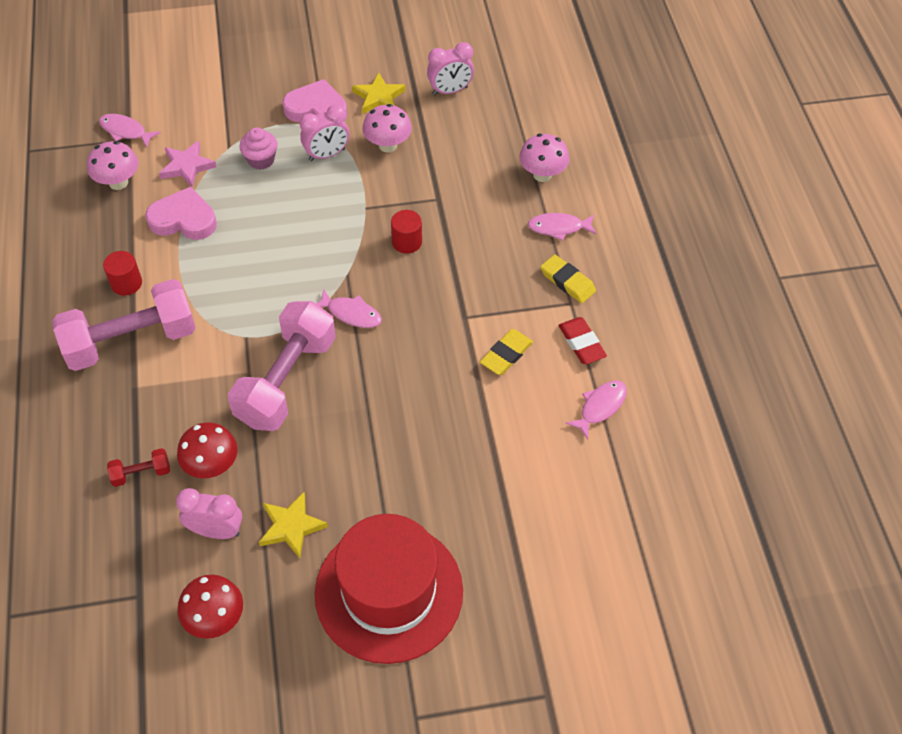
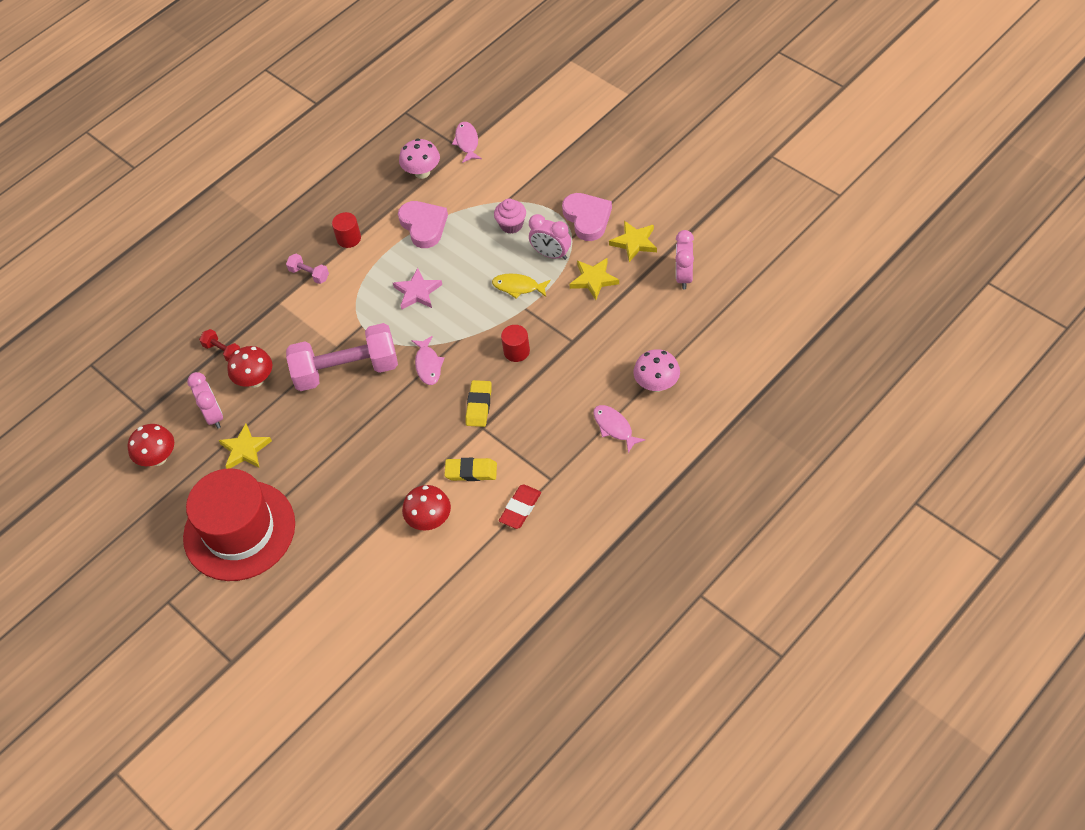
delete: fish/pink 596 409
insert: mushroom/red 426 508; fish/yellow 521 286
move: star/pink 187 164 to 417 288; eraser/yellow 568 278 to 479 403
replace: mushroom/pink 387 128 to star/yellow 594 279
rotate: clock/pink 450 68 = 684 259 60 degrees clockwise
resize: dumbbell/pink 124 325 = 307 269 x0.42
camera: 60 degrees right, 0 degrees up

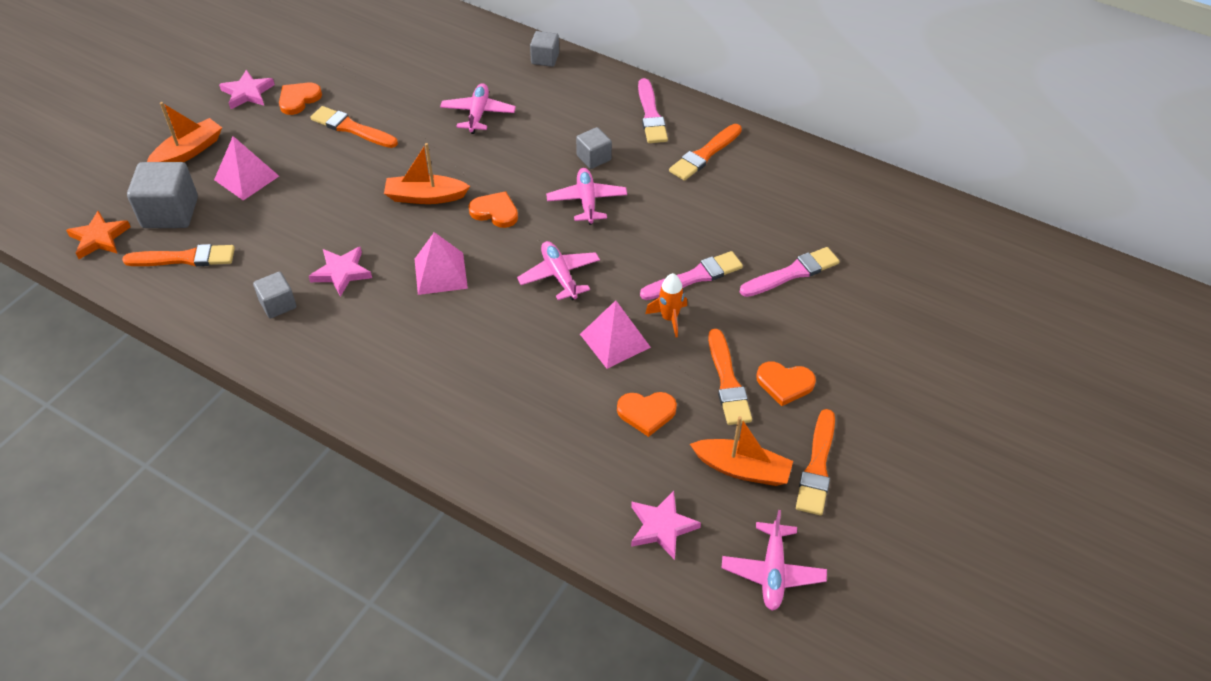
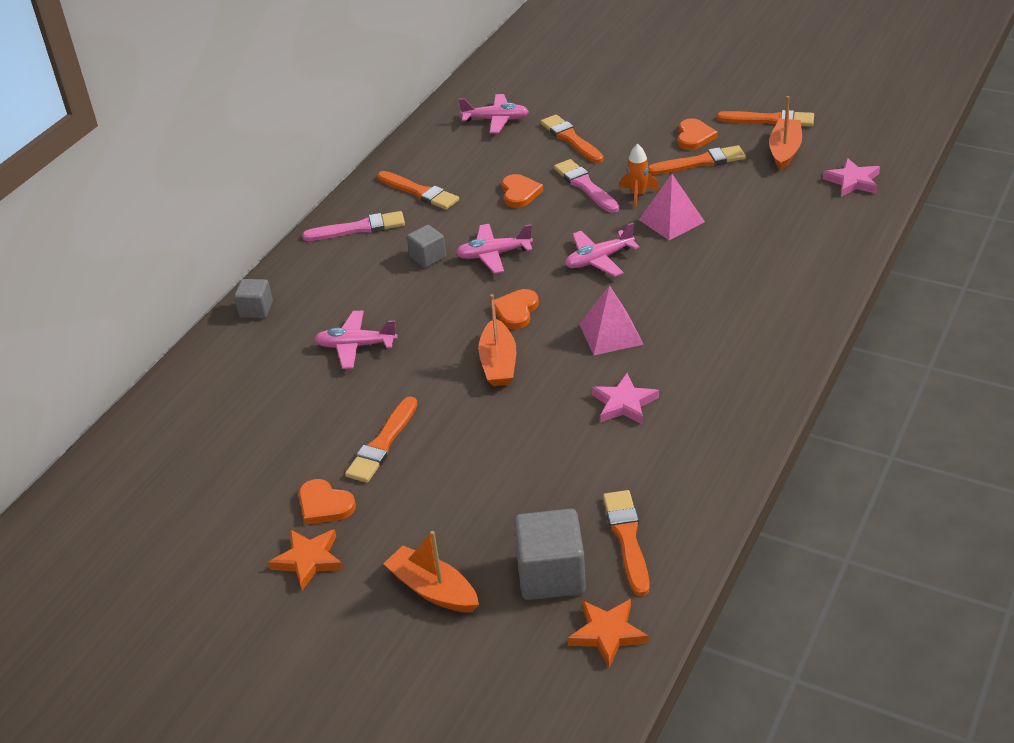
delete: pyramid/pink 246 168; cube/grey 274 295
move: heart/orange 647 414 to 523 191; plane/pink 774 560 to 494 113
recolor: star/pink 247 89 to star/orange 306 559; brush/pink 790 272 to brush/orange 572 139
camera: 90 degrees left, 10 degrees down

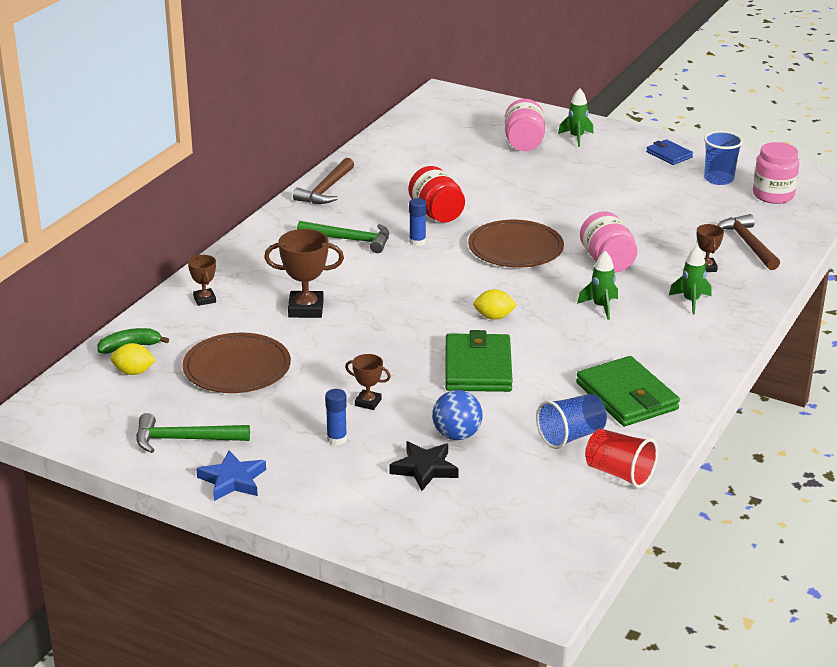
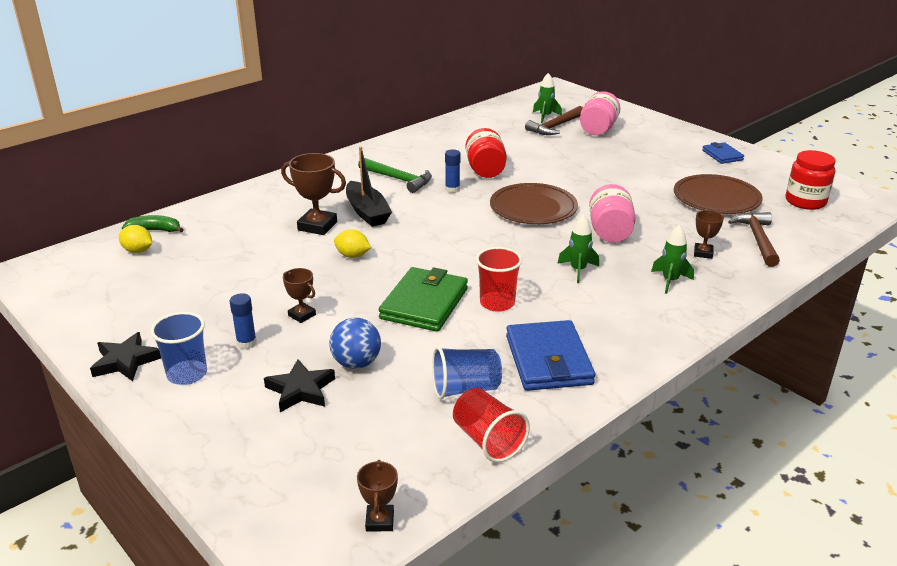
delete: hammer/green 193 433
insert: boat/black 369 187; cup/red 499 279
move: plate/brown 236 363 to 718 194; trophy/brown 202 280 to 377 496; hammer/brown 323 181 to 554 120; lemon/yellow 495 304 to 352 243; rocket/green 576 117 to 547 98; cup/blue 723 158 to 179 348
recolor: star/blue 231 475 to star/black 125 356; wallet/green 628 391 to wallet/blue 550 355; jar/pink 776 173 to jar/red 811 180
camera: 20 degrees right, 0 degrees up

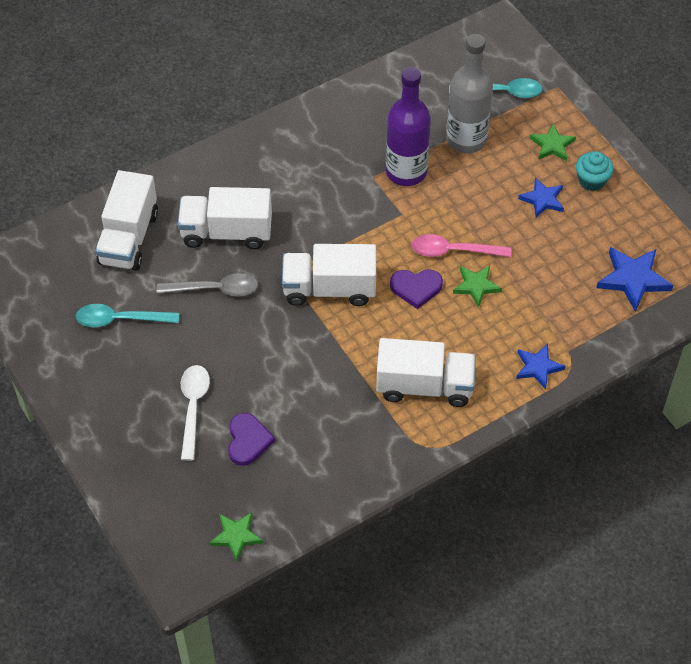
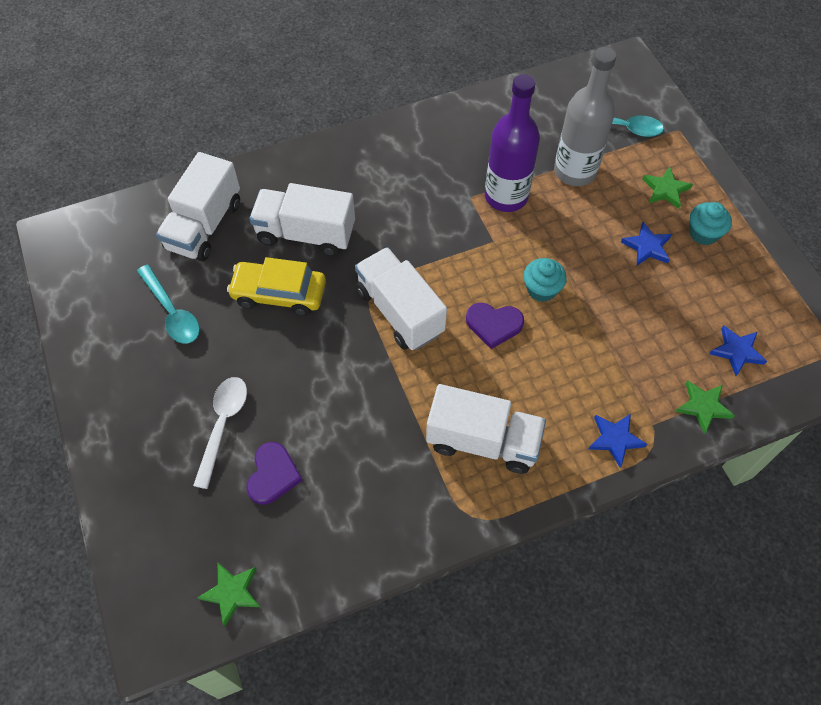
move: star/green 477 286 to 705 407
replace: spoon/grey 207 284 to car/yellow 276 286; spoon/pink 461 245 to cupcake/turquoise 545 280
rotate: spoon/turquoise 127 315 = 168 304 135 degrees counterclockwise; truck/white 329 275 = 401 298 45 degrees clockwise
resize: star/blue 635 279 = 738 350 x0.65
camera: 10 degrees right, 5 degrees up

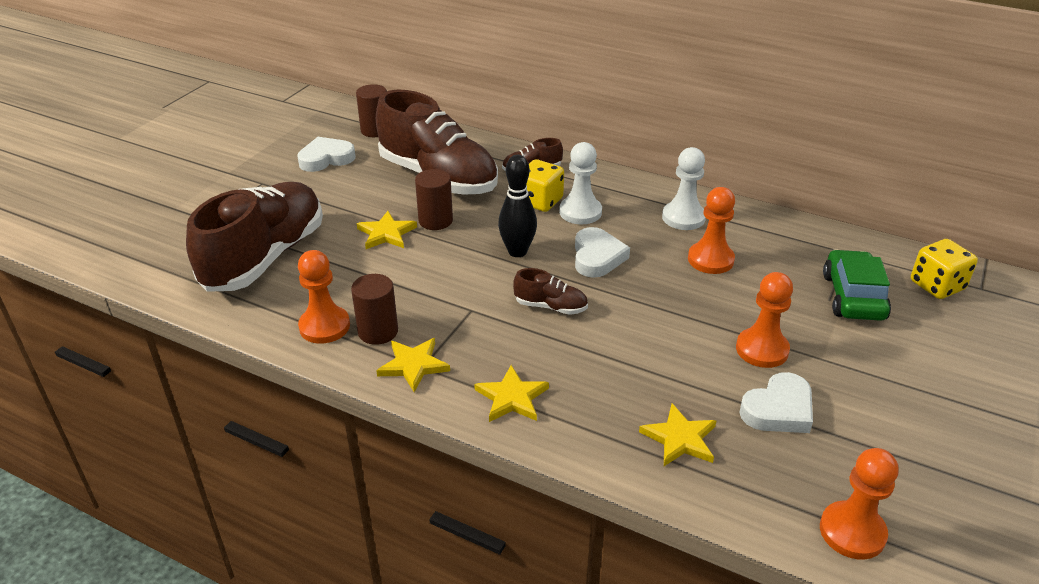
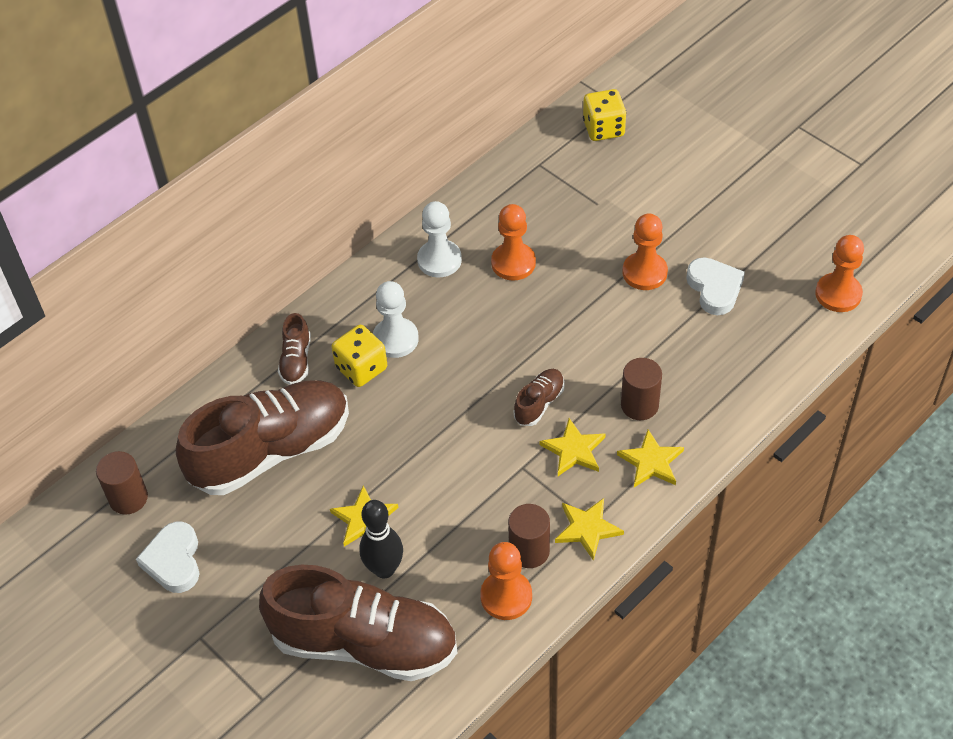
delete: heart/white 602 252; car/green 857 285
move: cylinder/brown 434 199 to 641 389; bowling pin/black 517 206 to 381 539; star/yellow 677 434 to 573 447
rotate: shoe/brown 254 237 = 358 623 150 degrees clockwise
camera: 70 degrees left, 15 degrees up

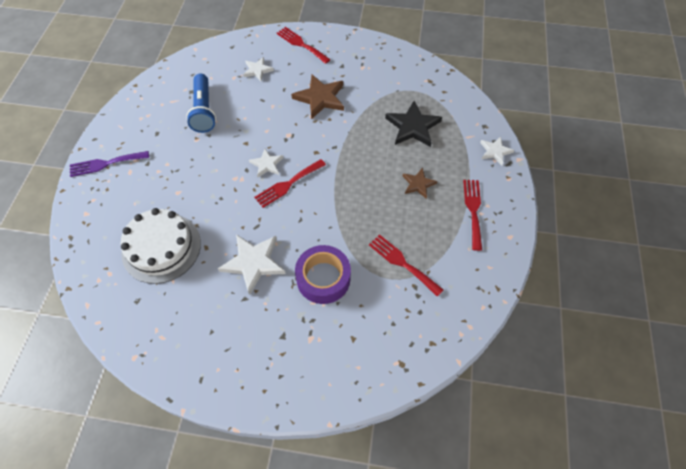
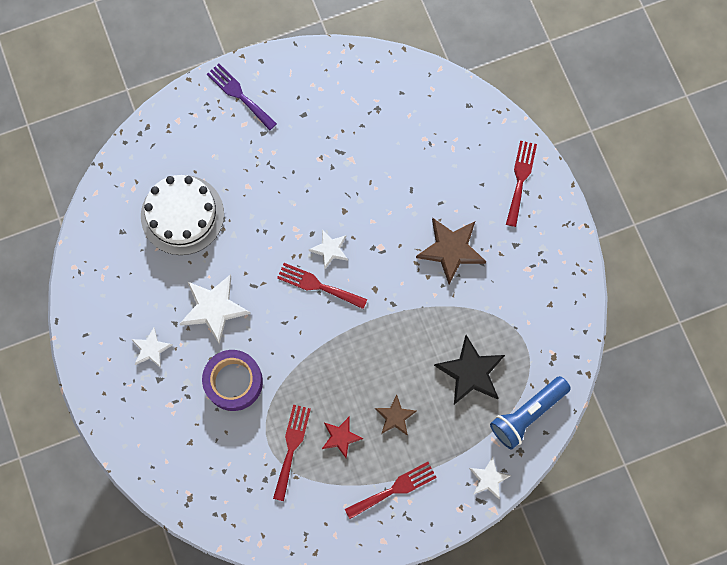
insert: star/red 342 437
move: flashlight/blue 201 103 to 530 413; star/white 258 69 to 151 348
camera: 60 degrees right, 15 degrees up

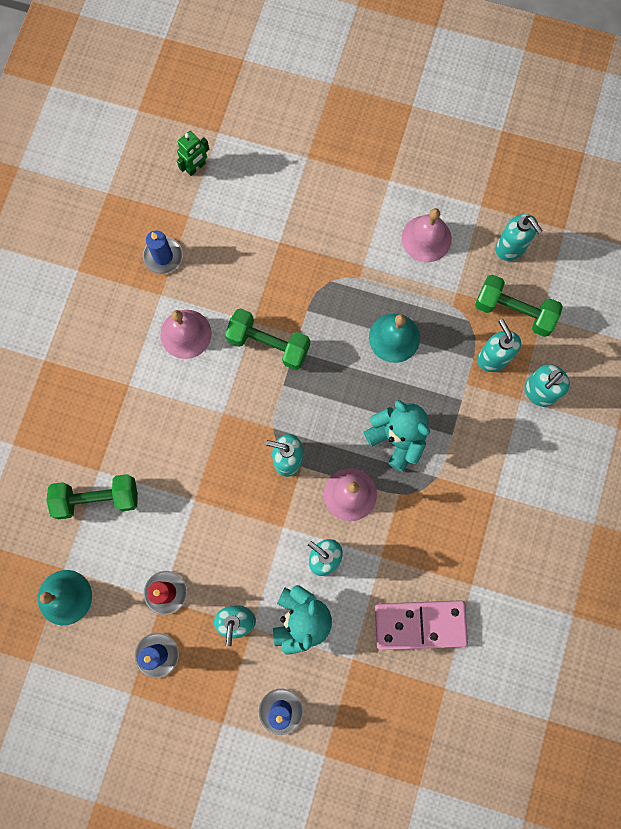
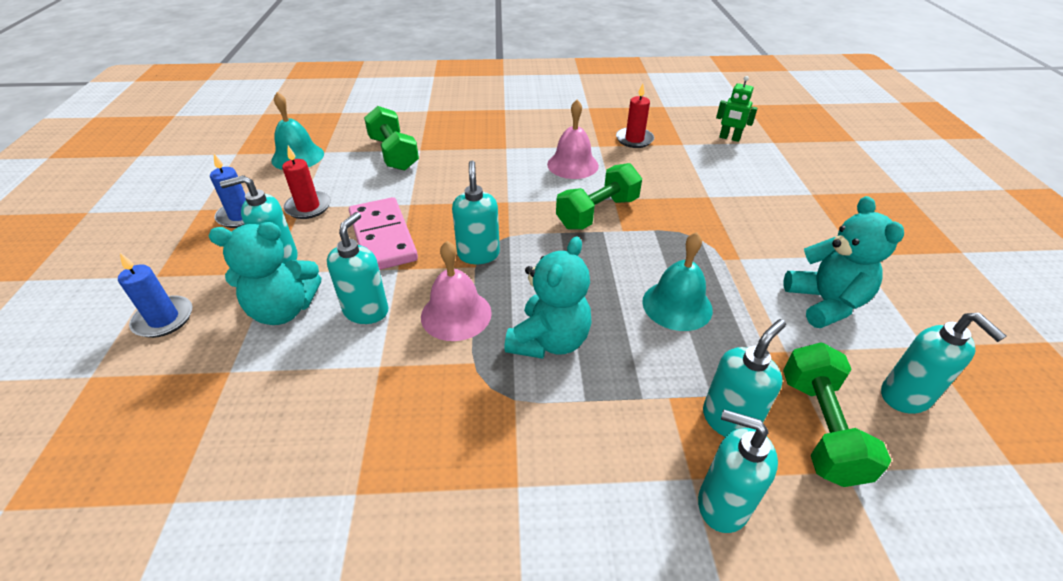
move: domino/pink 421 625 to 383 233
replace: bell/pink 427 235 to teddy bear/turquoise 844 262
recolor: candle/blue 163 252 to candle/red 635 115
rotate: dumbbell/green 267 339 = 599 196 45 degrees clockwise; soap dispenser/turquoise 519 237 = 943 363 60 degrees counterclockwise
camera: 70 degrees right, 35 degrees down

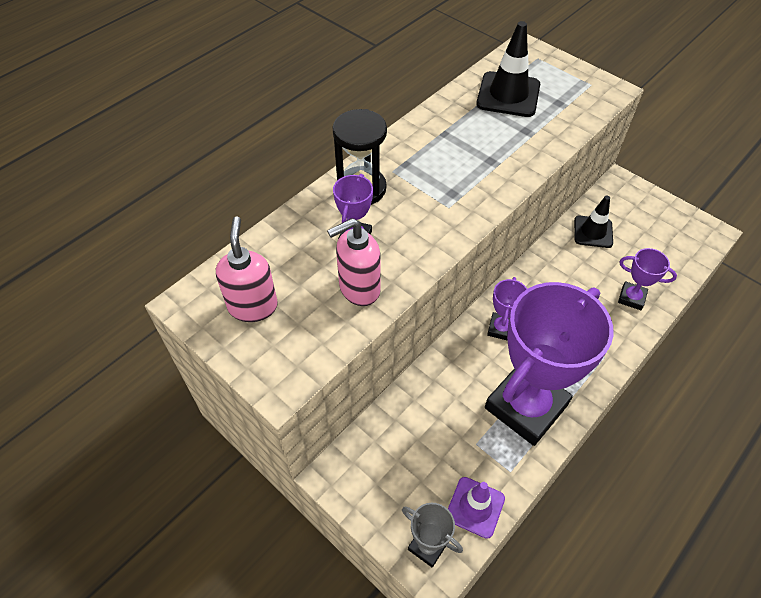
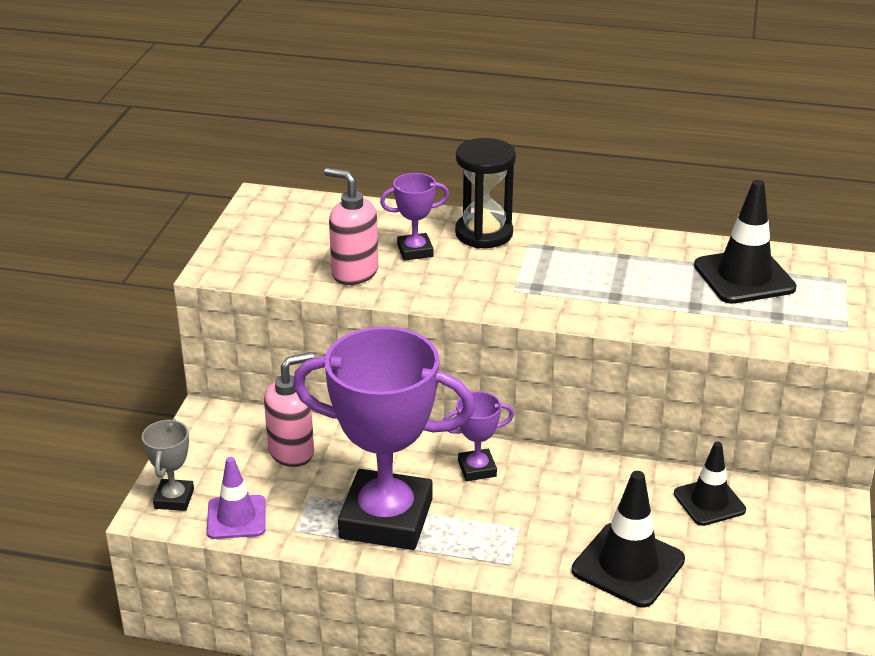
move: soap dispenser/pink 247 269 to 289 409
replace: trophy/purple 647 279 to traffic cone/black 628 539
camera: 60 degrees right, 20 degrees down

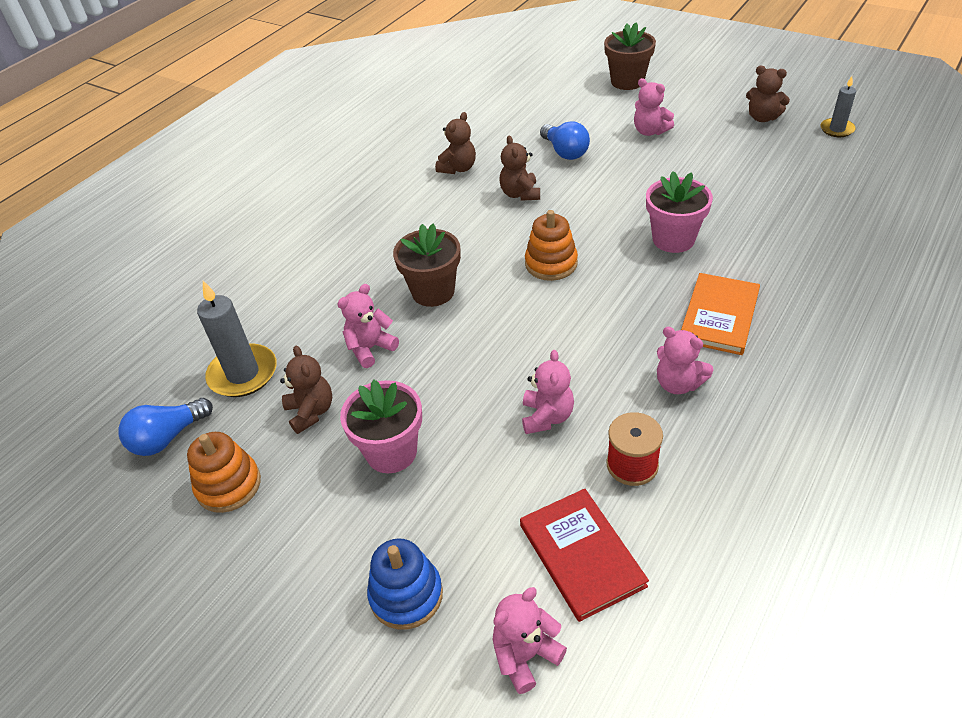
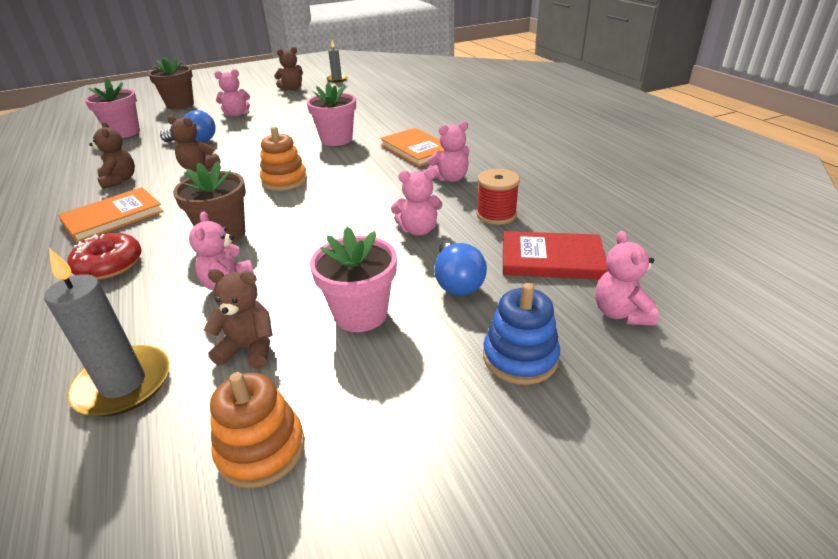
insert: book/orange 111 215; donut/red 105 256; flower pot/pink 112 108
move: light bulb/blue 166 427 to 460 267
rotate: teddy bear/pink 548 392 = 417 202 135 degrees clockwise
camera: 60 degrees left, 10 degrees down

